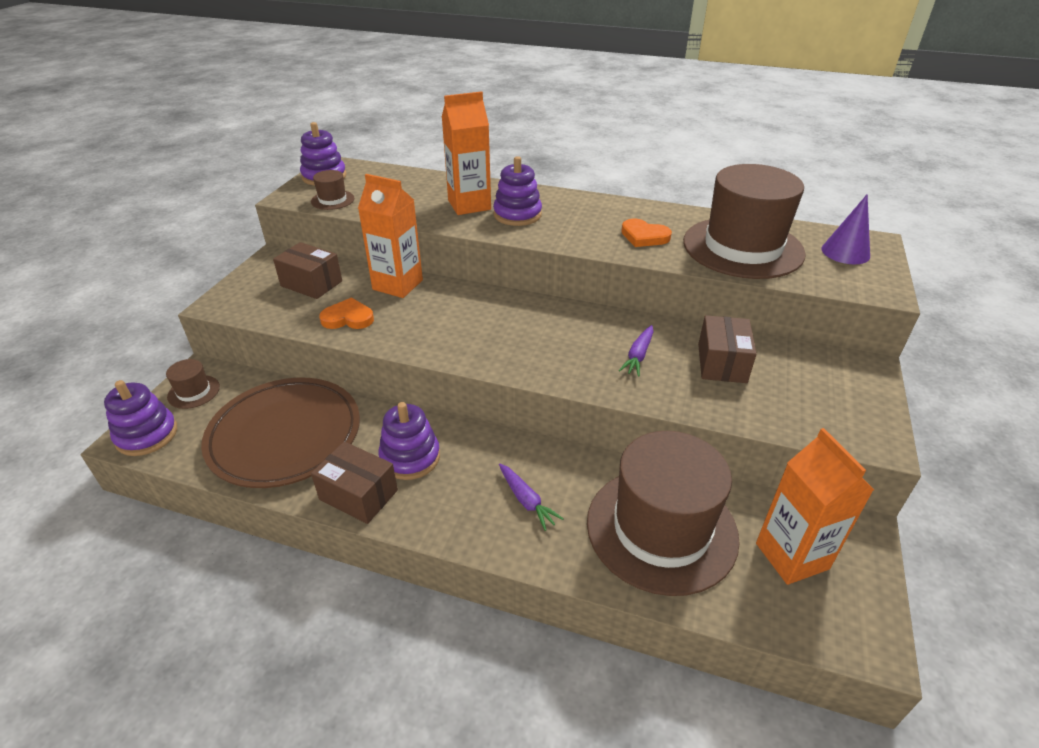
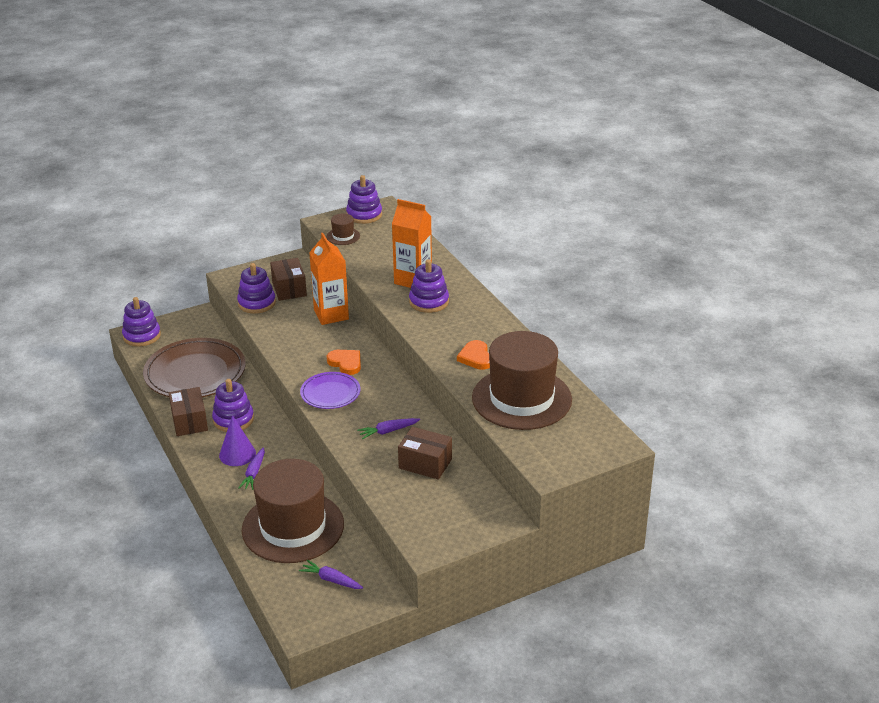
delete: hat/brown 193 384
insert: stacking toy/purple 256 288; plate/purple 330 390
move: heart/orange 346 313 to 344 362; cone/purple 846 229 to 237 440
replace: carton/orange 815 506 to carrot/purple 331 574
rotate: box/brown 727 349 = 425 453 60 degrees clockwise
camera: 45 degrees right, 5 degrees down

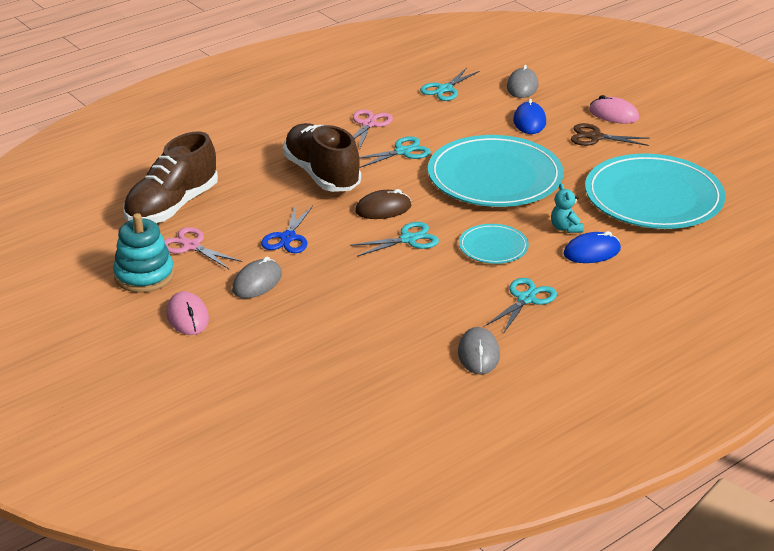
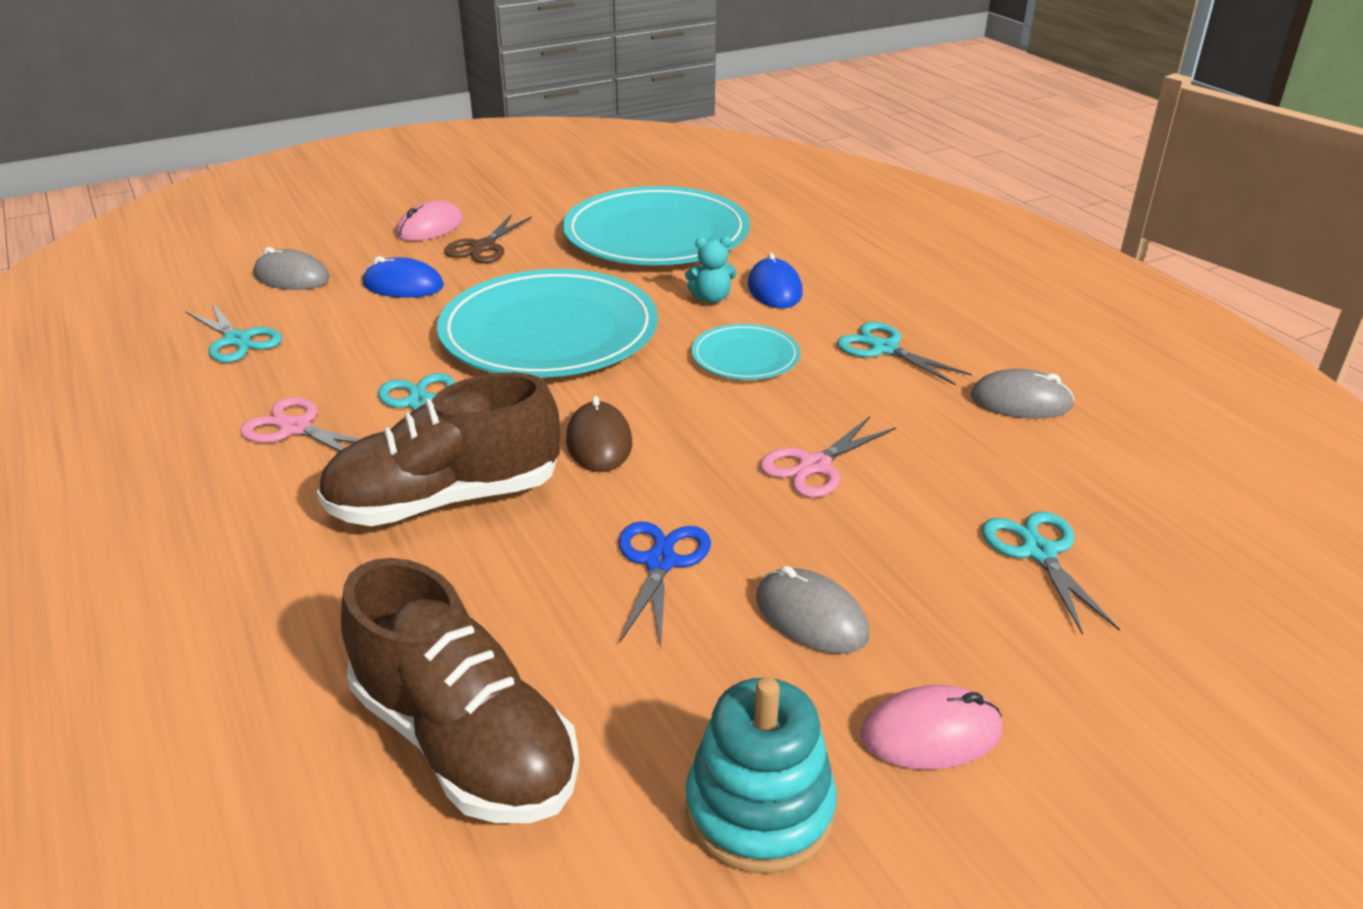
move: scissors/pink 203 248 to 828 457; scissors/turquoise 394 239 to 1051 573
rotate: scissors/blue 287 228 = 665 584 105 degrees counterclockwise
camera: 80 degrees left, 0 degrees up

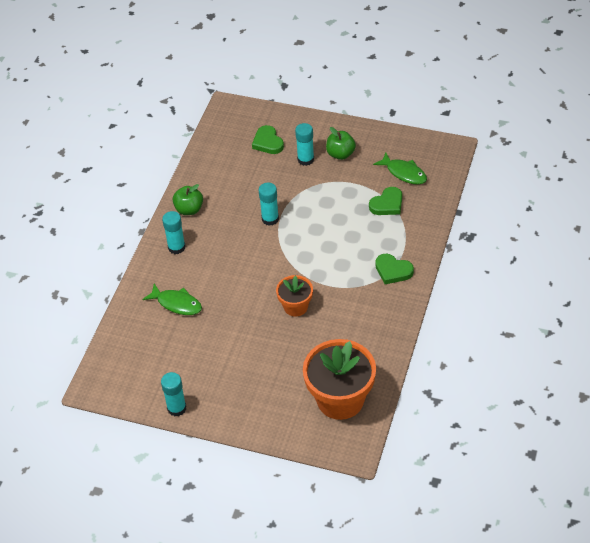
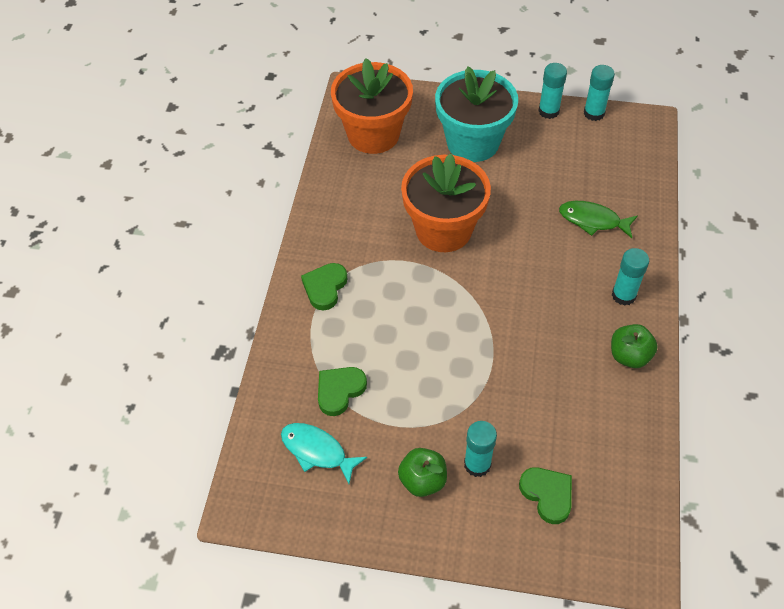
insert: flower pot/turquoise 476 114
move: glue stick/turquoise 269 204 to 599 93
recolor: fish/green 400 169 to fish/turquoise 324 453
rotate: heart/green 394 269 = 324 286 90 degrees counterclockwise
resize: flower pot/orange 294 295 = 446 202 x1.84
camera: 170 degrees right, 5 degrees up

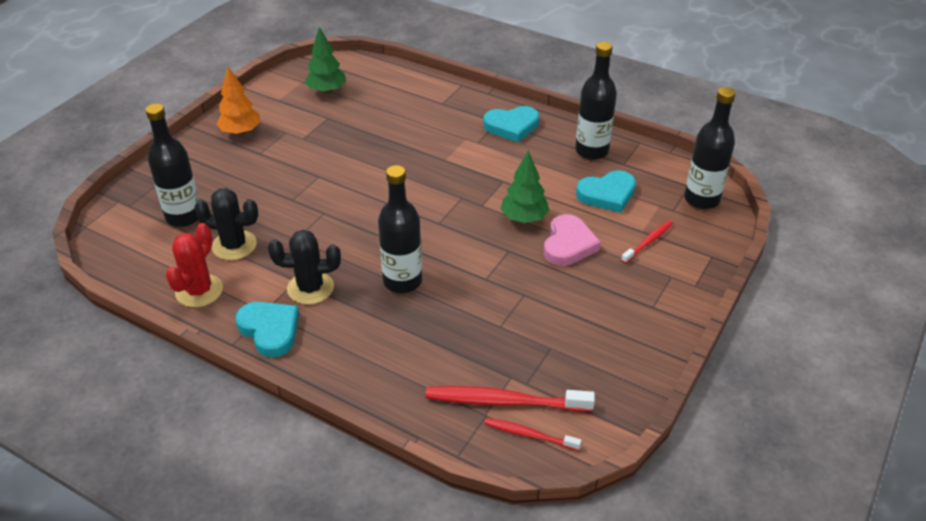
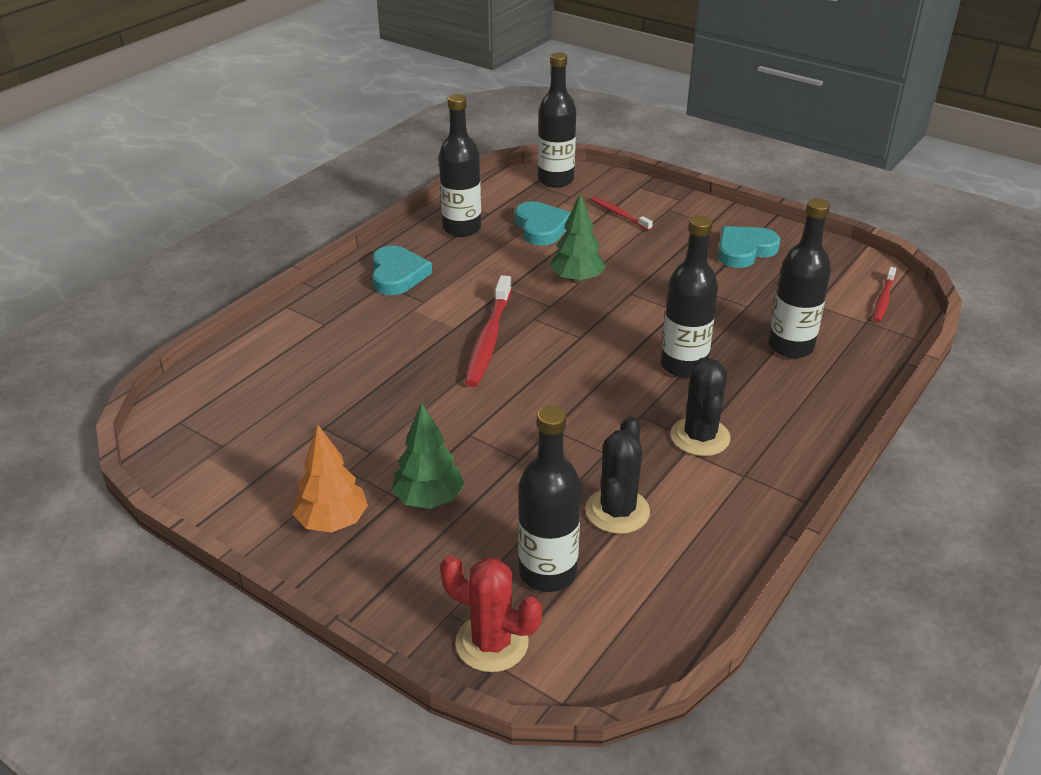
delete: heart/pink 572 240
insert: bottle/black 800 278
move: cactus/red 194 265 to 491 613; heart/turquoise 267 330 to 749 247; tree/green 325 60 to 428 456; toothbrush/red 510 399 to 488 331
camera: 85 degrees left, 5 degrees down

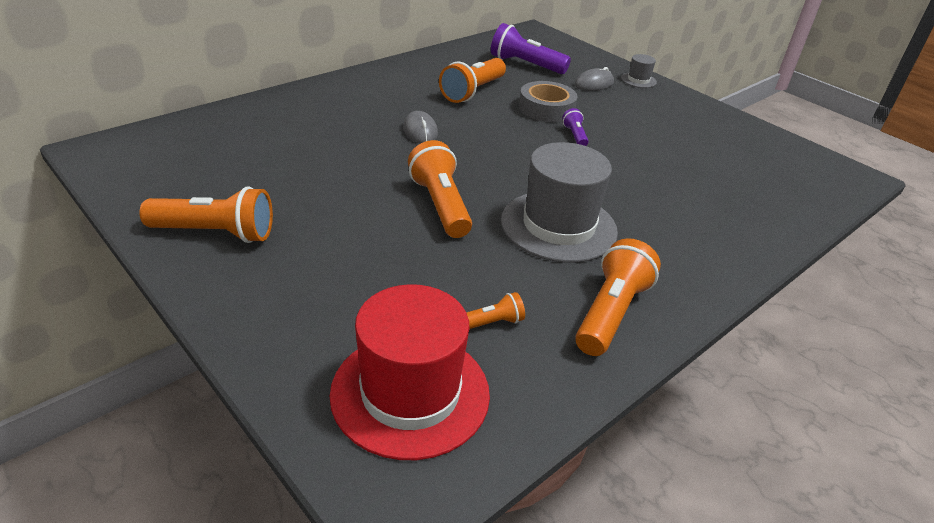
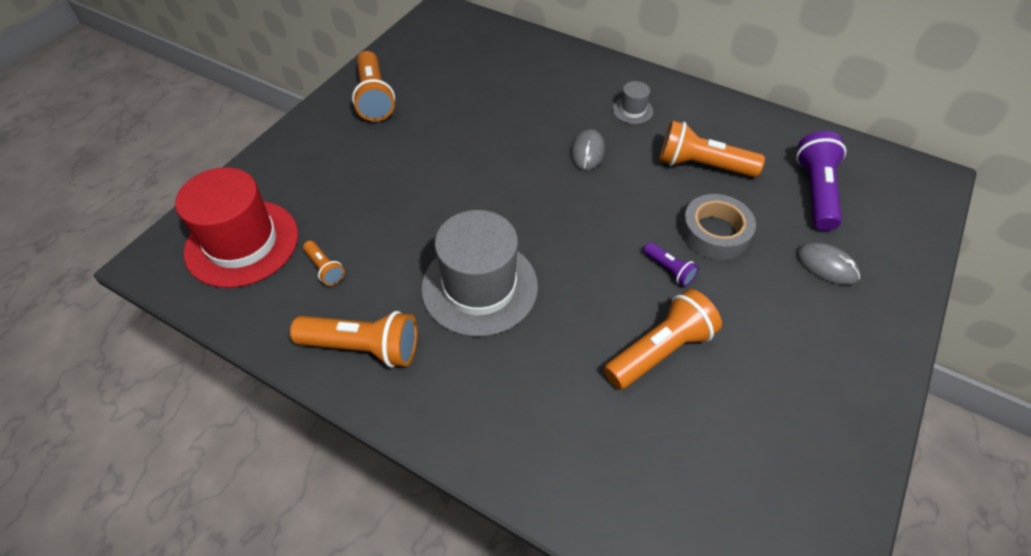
move: flashlight/orange 440 189 to 663 339; hat/grey 639 71 to 632 102
rotate: mouse/grey 420 127 = 588 149 45 degrees counterclockwise; flashlight/purple 575 127 = 671 264 75 degrees clockwise
camera: 75 degrees right, 15 degrees up

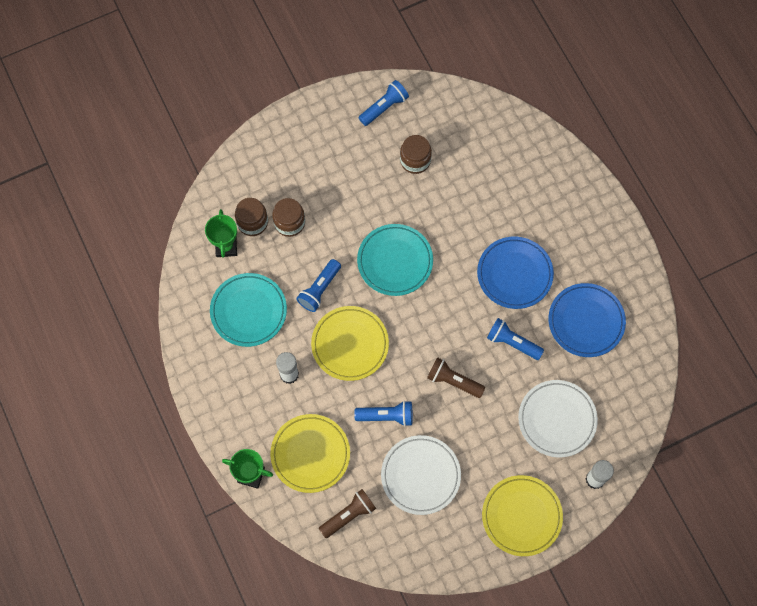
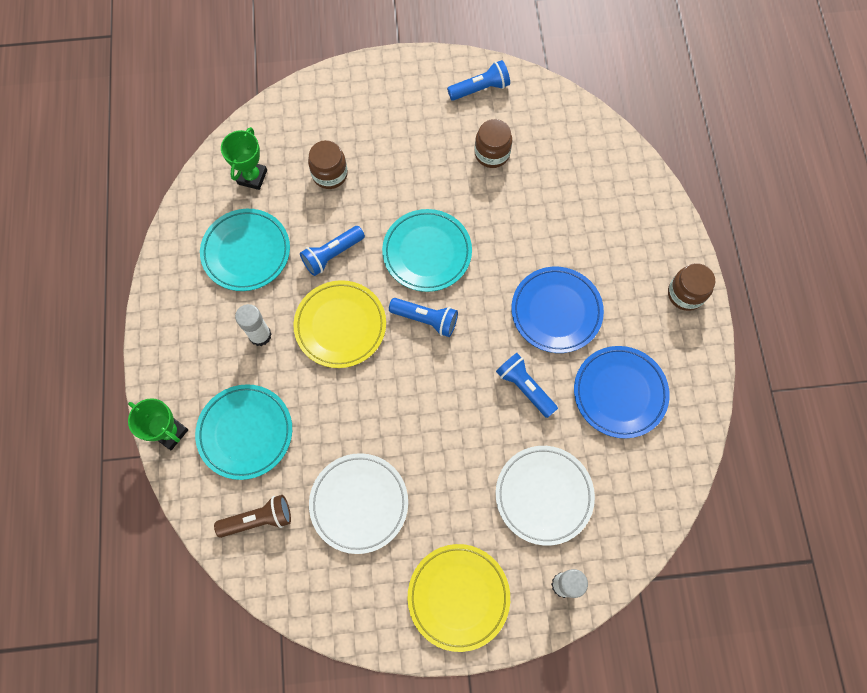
delete: flashlight/brown 456 377
move: jar/brown 251 217 to 691 287; flashlight/blue 383 413 to 423 317
recolor: plate/yellow 310 453 to plate/turquoise 243 432
camera: 20 degrees right, 0 degrees up

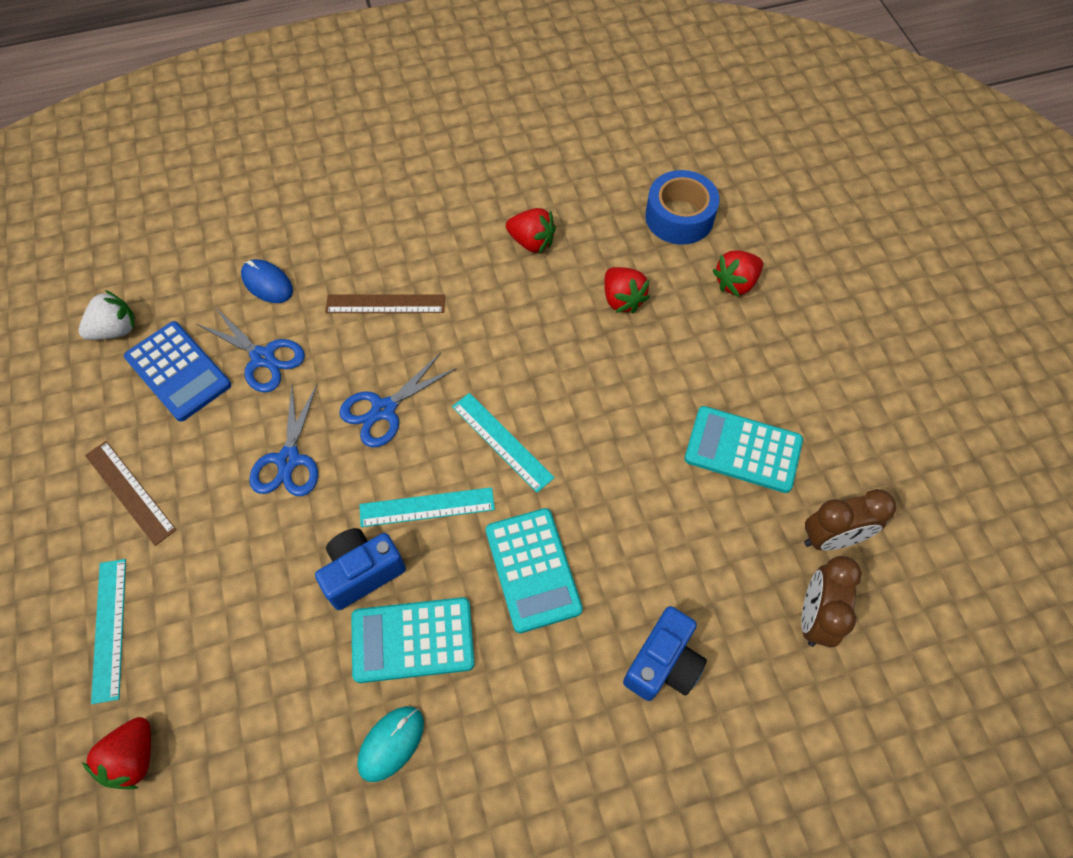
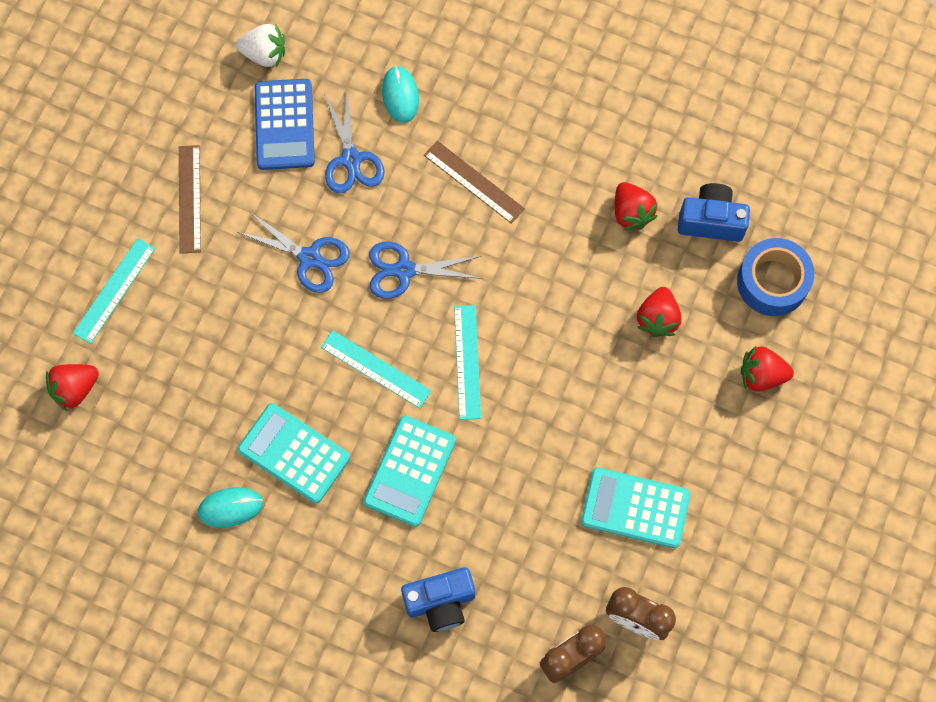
move: camera/blue 360 569 to 714 212
recolor: mouse/blue 267 281 to mouse/turquoise 400 94
rotate: scissors/blue 283 440 = 294 252 105 degrees counterclockwise; calculator/turquoise 744 449 = 636 507 45 degrees counterclockwise
camera: 40 degrees right, 10 degrees up

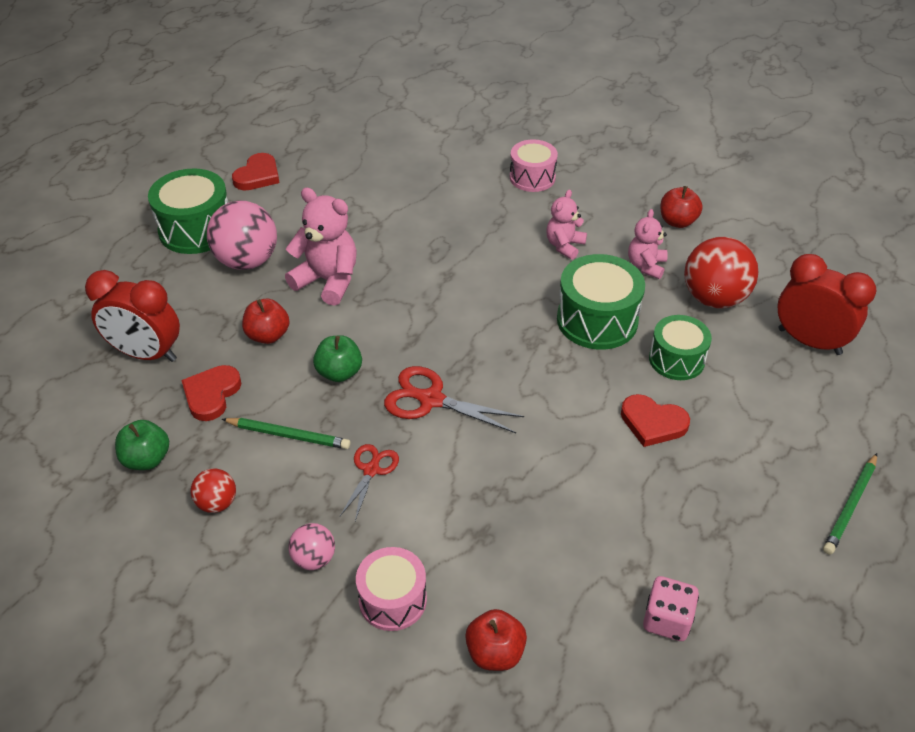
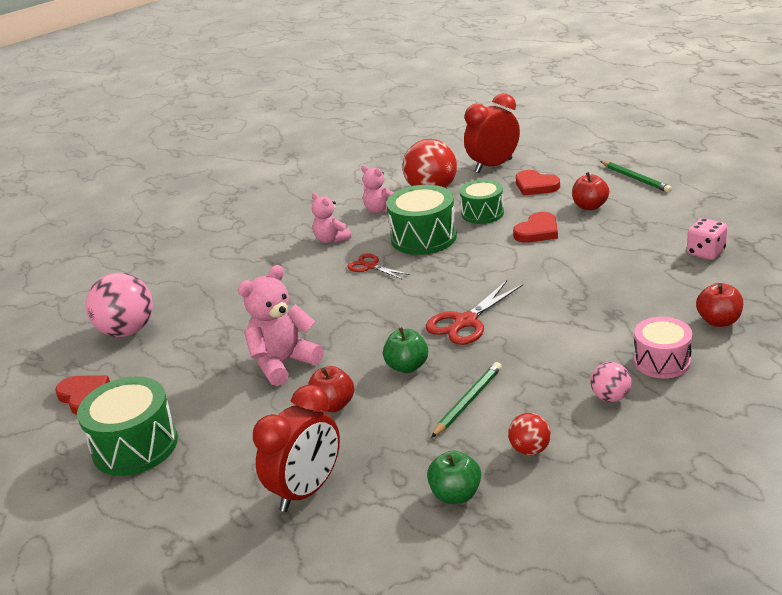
delete: drum/pink 534 165
move: heart/red 211 393 to 538 183; ball/pink 242 235 to 119 304; scissors/red 369 482 to 378 266; apple/red 681 207 to 590 191
camera: 65 degrees left, 15 degrees down

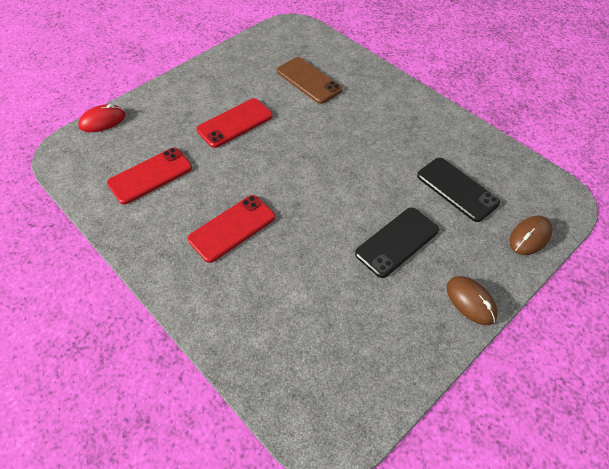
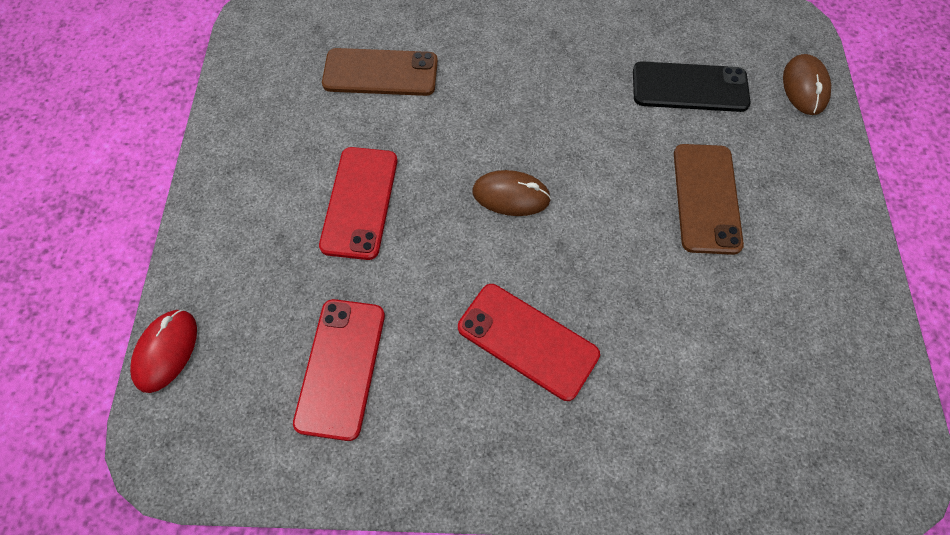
move: mouse/brown 472 300 to 511 193
recolor: phone/black 397 242 to phone/brown 709 199
rotate: phone/red 231 229 = 529 342 60 degrees counterclockwise
camera: 45 degrees left, 10 degrees up

